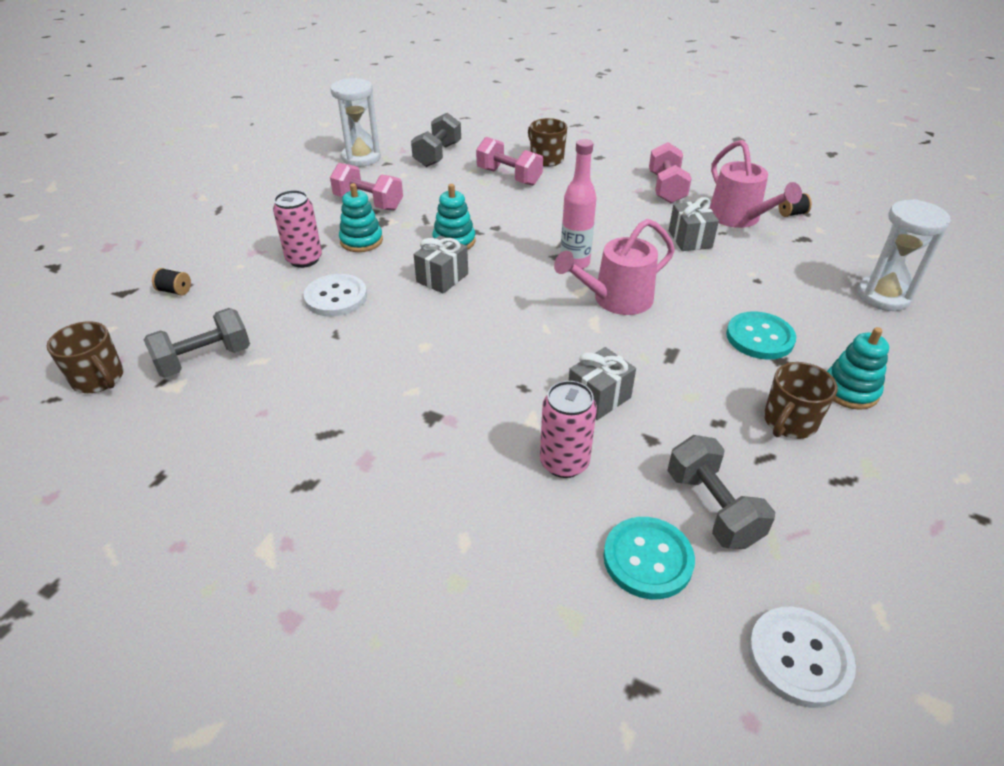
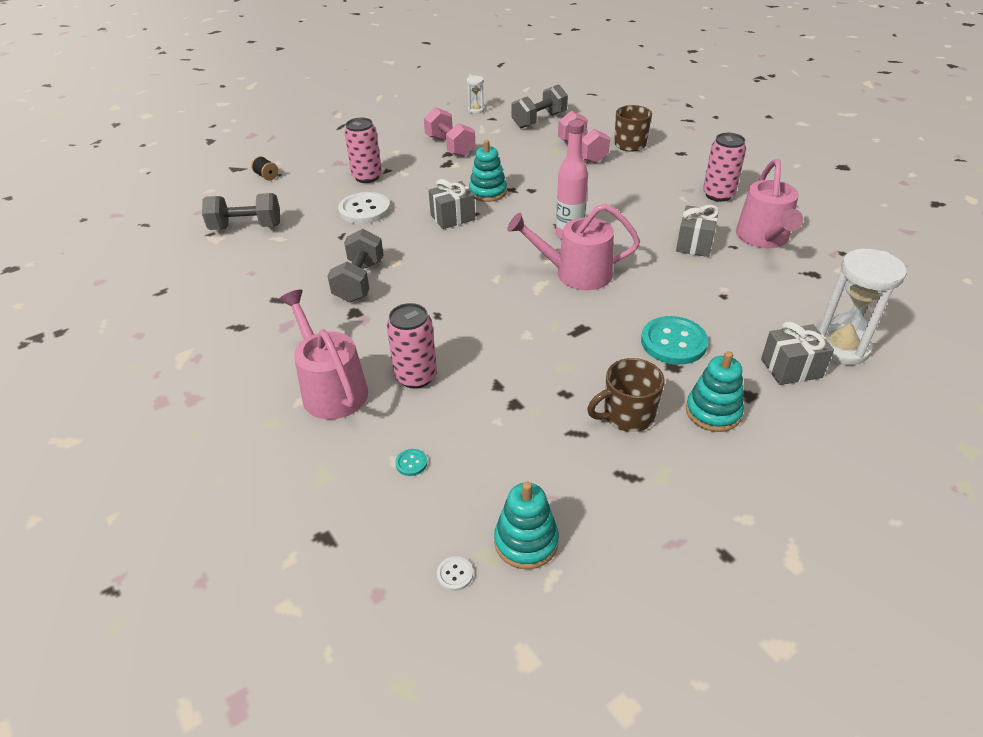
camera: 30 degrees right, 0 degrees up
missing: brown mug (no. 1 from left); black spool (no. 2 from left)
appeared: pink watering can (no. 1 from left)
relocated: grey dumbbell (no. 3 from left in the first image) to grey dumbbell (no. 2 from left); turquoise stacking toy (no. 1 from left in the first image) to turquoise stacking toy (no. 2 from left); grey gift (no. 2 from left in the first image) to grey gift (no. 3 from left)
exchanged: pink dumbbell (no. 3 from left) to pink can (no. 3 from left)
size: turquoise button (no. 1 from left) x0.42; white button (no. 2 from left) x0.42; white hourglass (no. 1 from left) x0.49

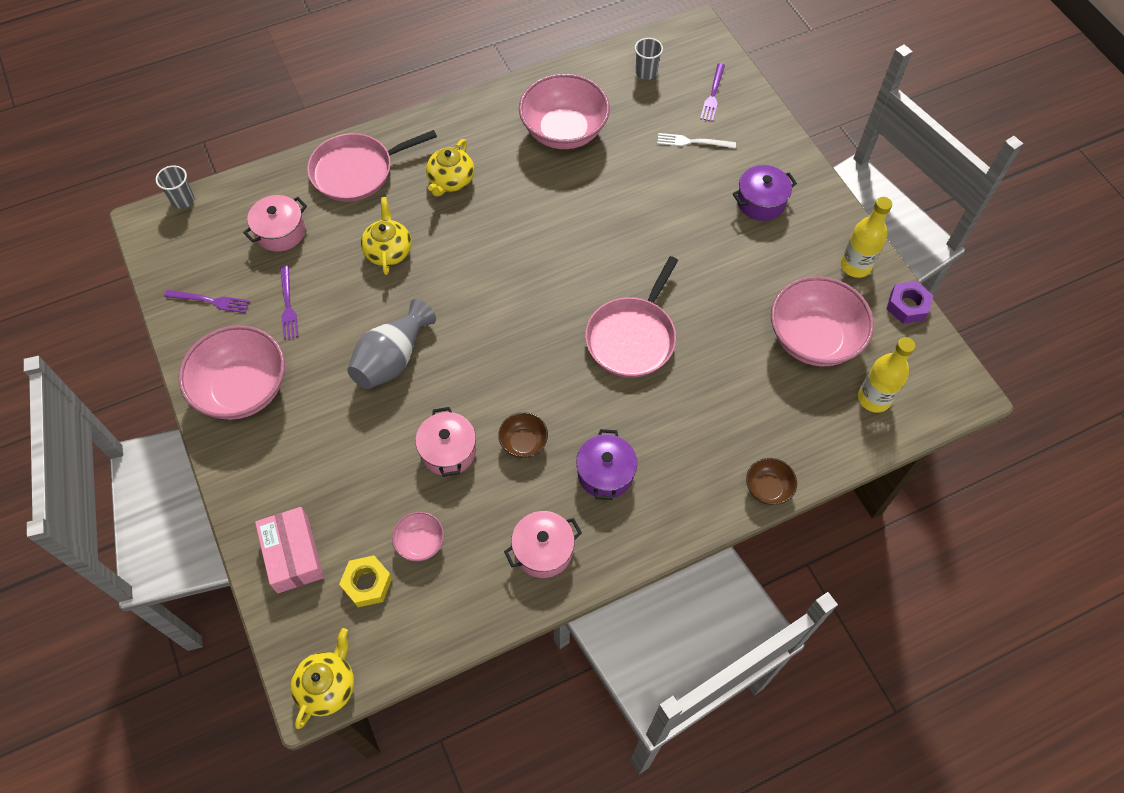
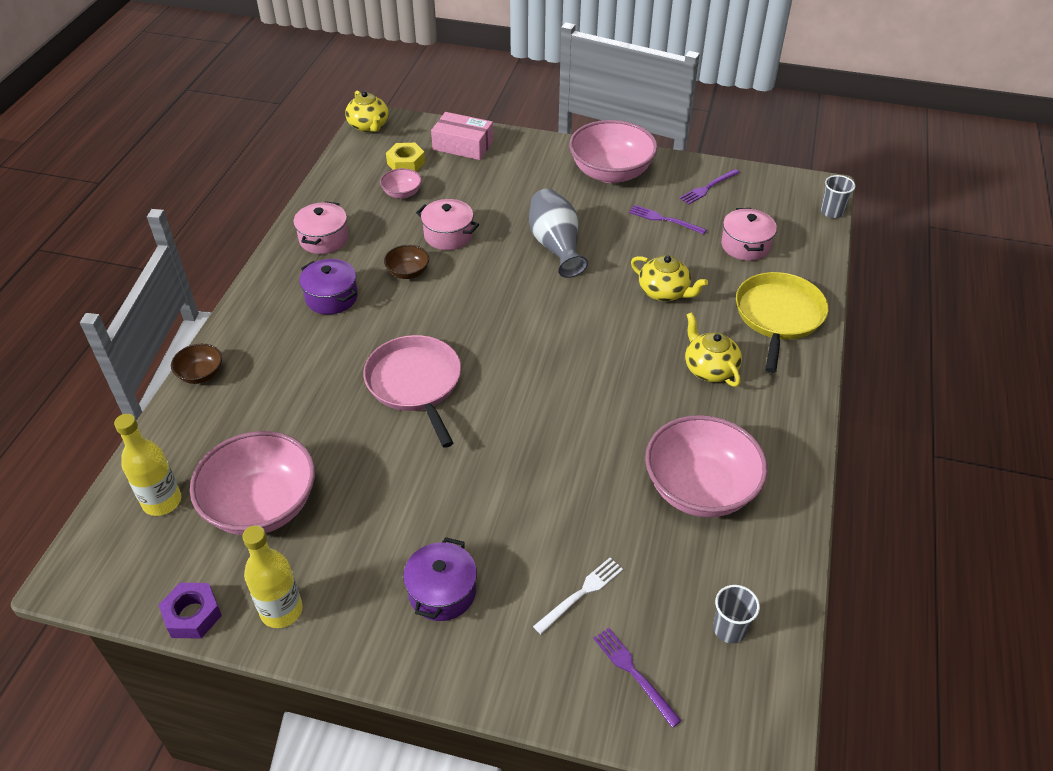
camera: 130 degrees right, 15 degrees down
colour: pink pan (no. 1 from left) to yellow pan

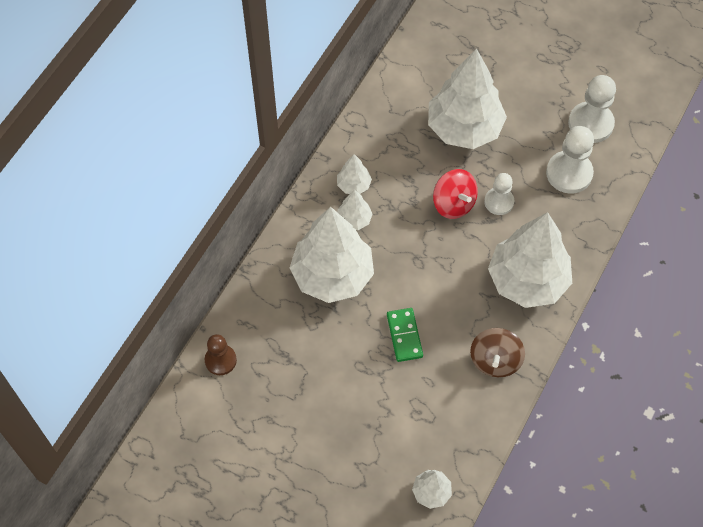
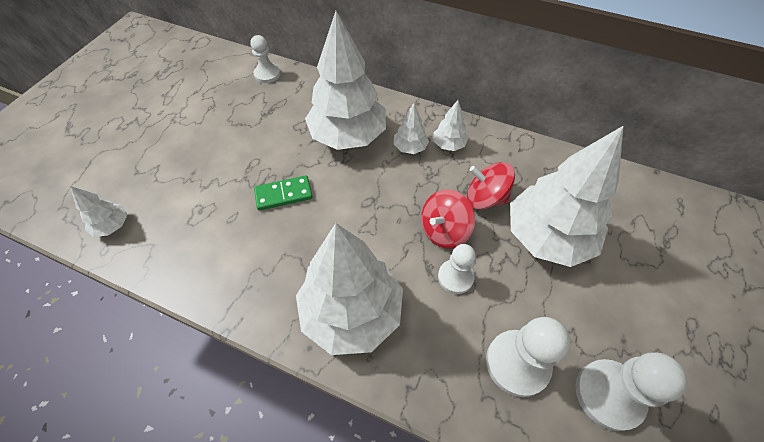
camera: 85 degrees right, 5 degrees down
missing: brown spinning top
appeared: red spinning top (no. 2 from left)
colour: brown pawn to white pawn (no. 1 from left)

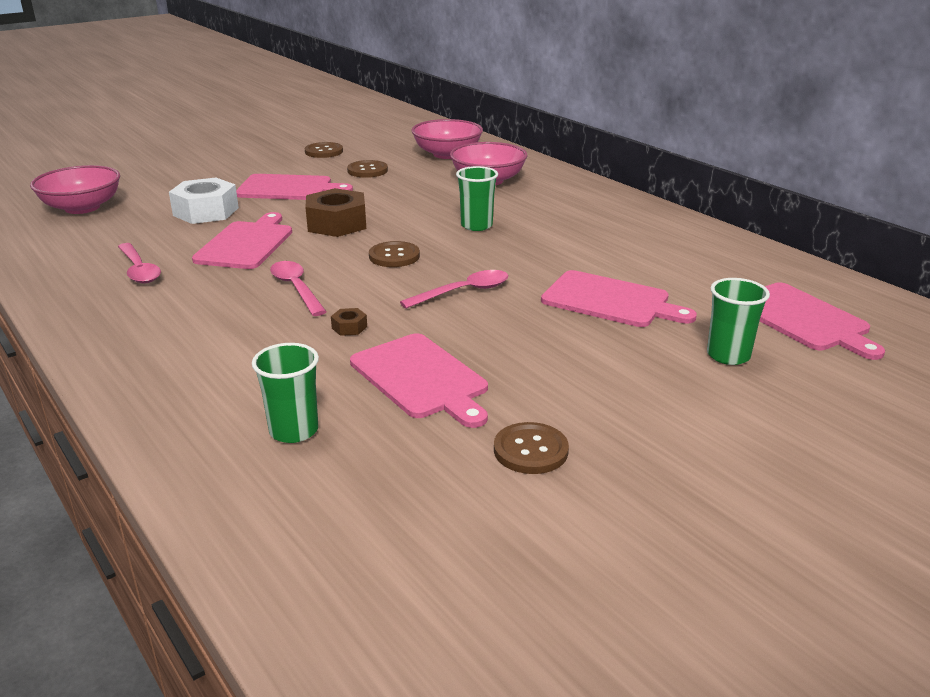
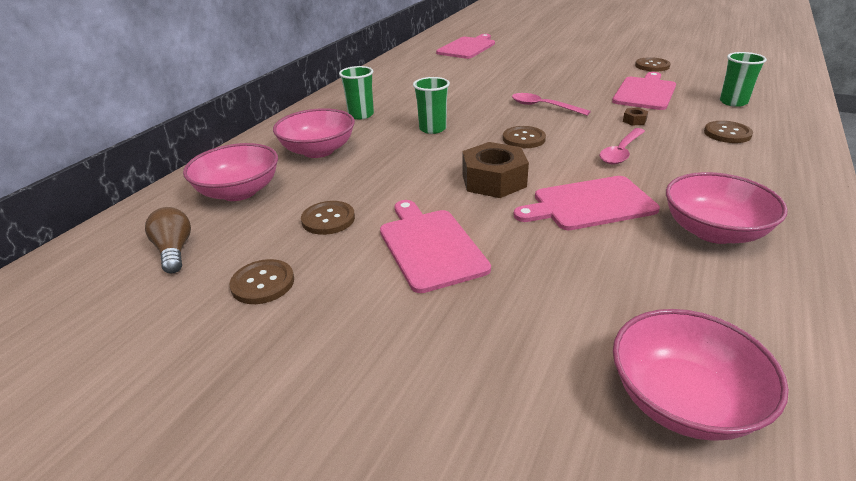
camera: 115 degrees left, 5 degrees up
missing: white nut; pink cutting board (no. 4 from left)
appeared: brown light bulb; brown button (no. 5 from left)
relocated: green cup (no. 3 from left in the first image) to green cup (no. 1 from left)
exchanged: pink spoon (no. 1 from left) to pink bowl (no. 4 from left)

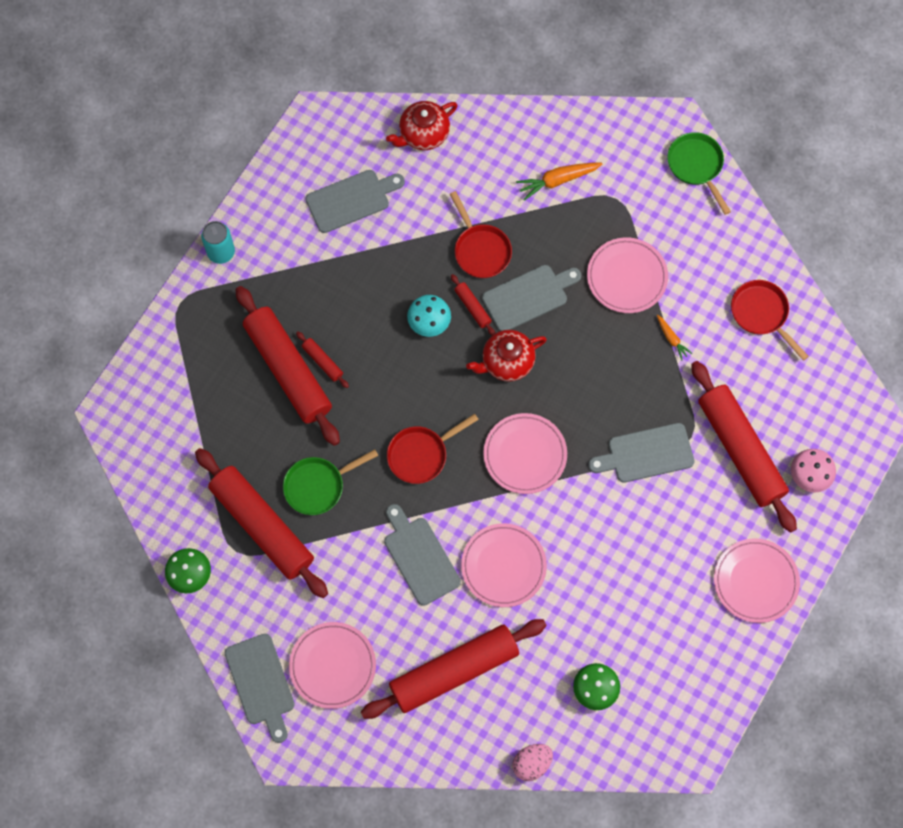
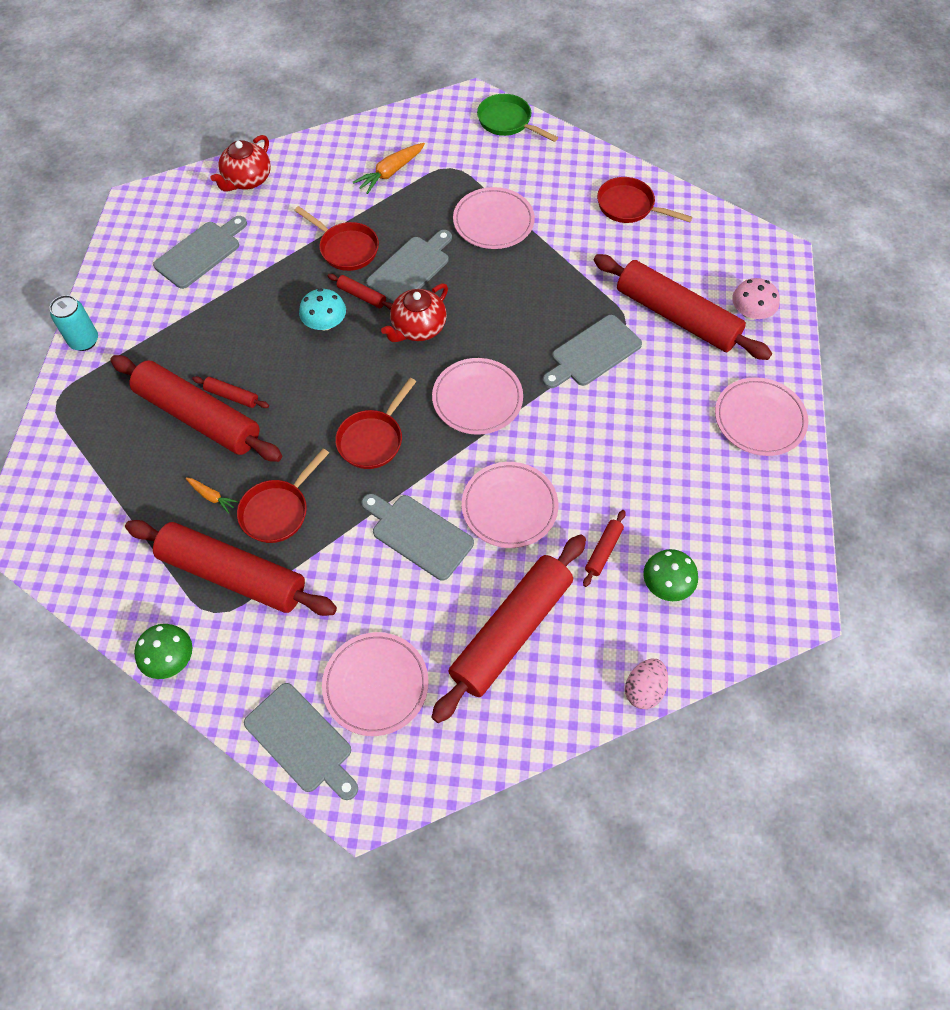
camera: 25 degrees left, 10 degrees down
appeared: red rolling pin (no. 6 from left)
relocated: orange carrot (no. 2 from left in the first image) to orange carrot (no. 1 from left)
colour: green pan (no. 1 from left) to red pan (no. 1 from left)

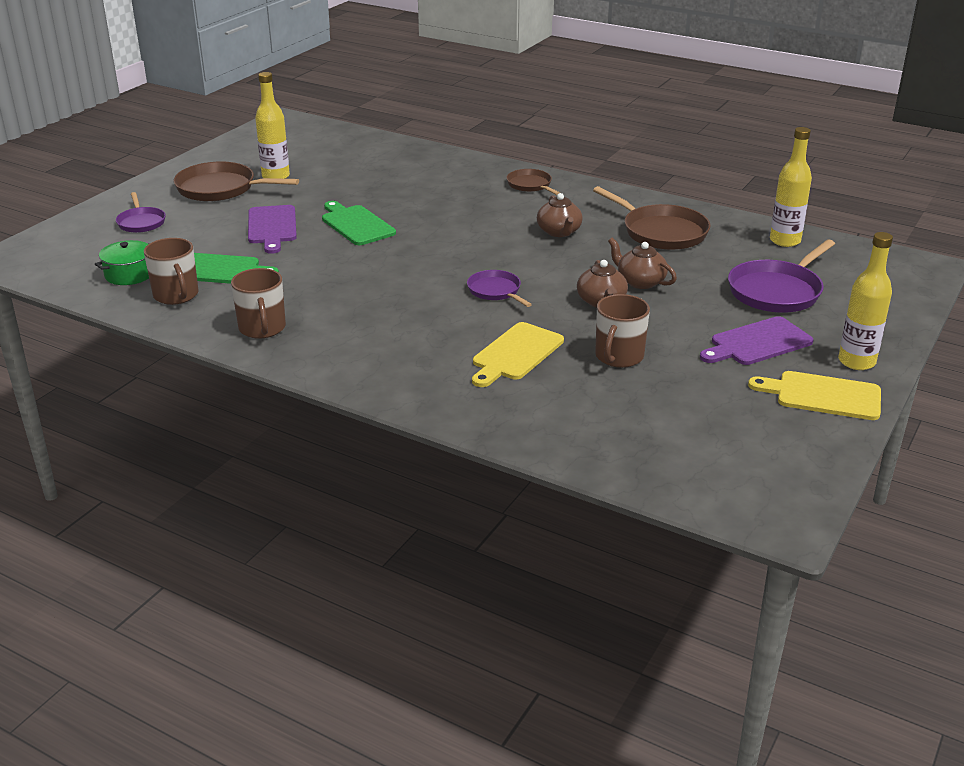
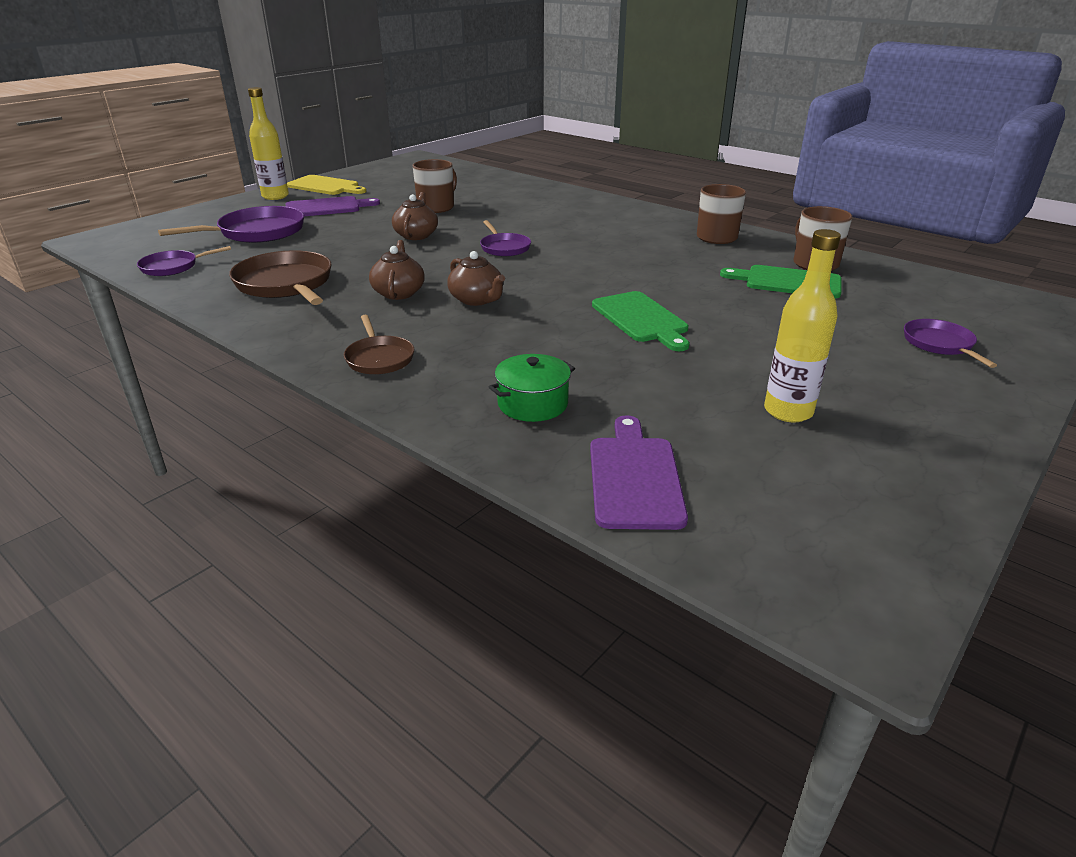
camera: 170 degrees left, 0 degrees up
missing: brown pan (no. 1 from left); yellow cutting board (no. 1 from left)
relocated: brown teapot (no. 3 from left); green pot; purple cutting board (no. 1 from left in the first image) to purple cutting board (no. 2 from left)
exchanged: yellow bottle (no. 2 from left) to purple pan (no. 1 from left)

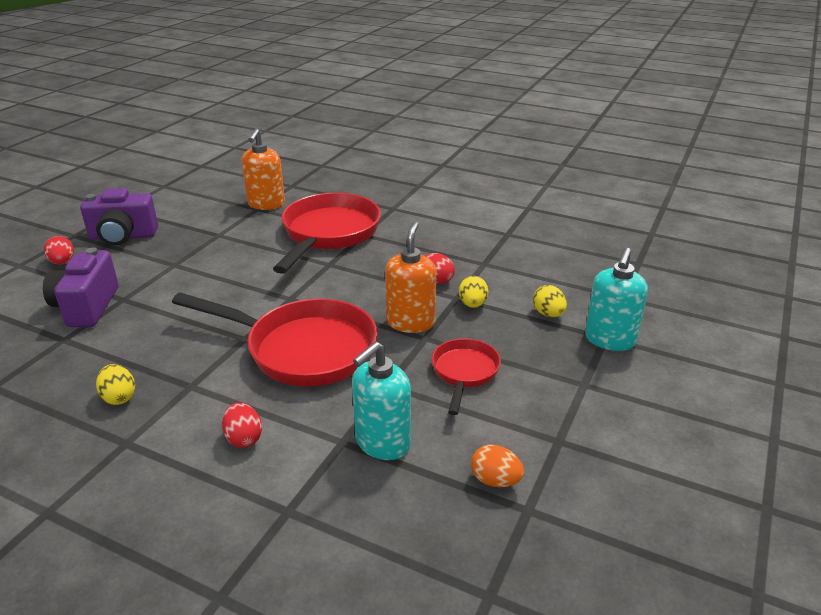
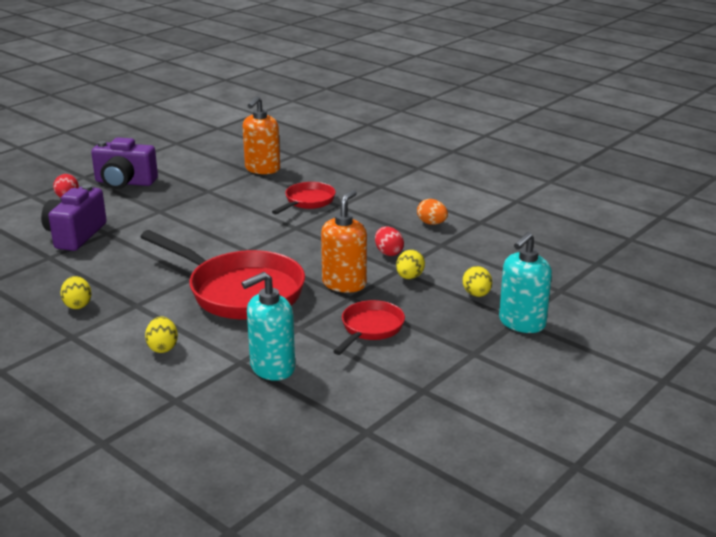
camera: 15 degrees right, 5 degrees down
relocated: orange egg
colour: red egg (no. 2 from left) to yellow egg (no. 2 from left)
size: red pan (no. 2 from left) x0.52

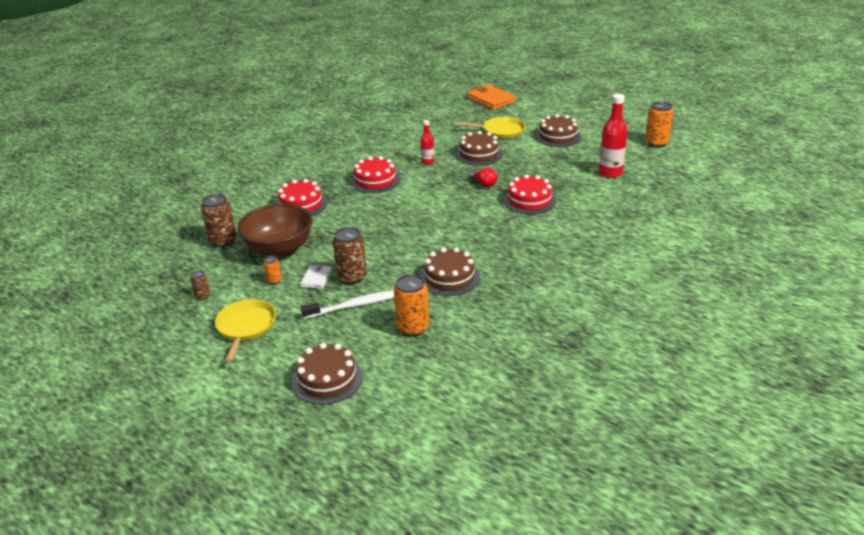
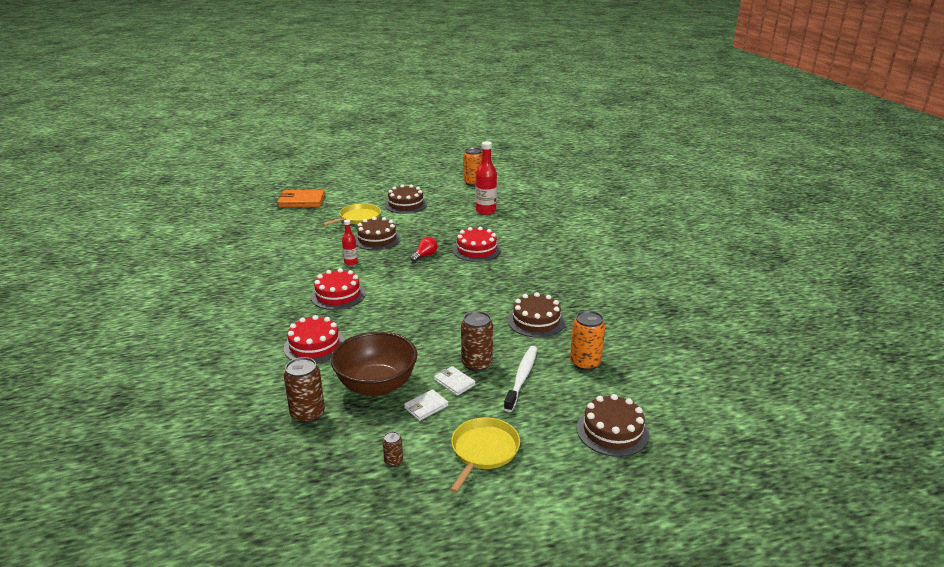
camera: 55 degrees left, 5 degrees down
exchanged: orange can (no. 1 from left) to white wallet (no. 1 from left)
spun: red light bulb 45 degrees counterclockwise; yellow pan (no. 1 from left in the first image) 75 degrees clockwise

